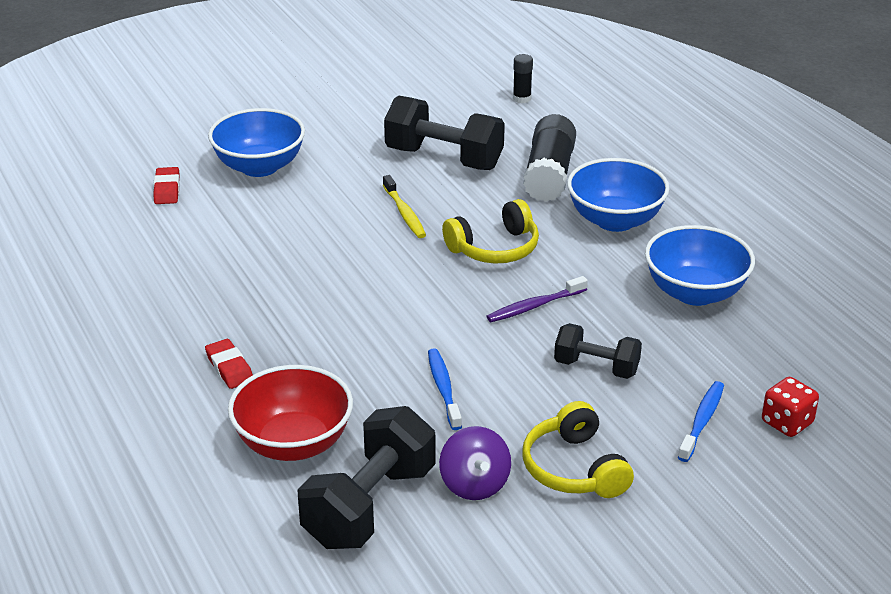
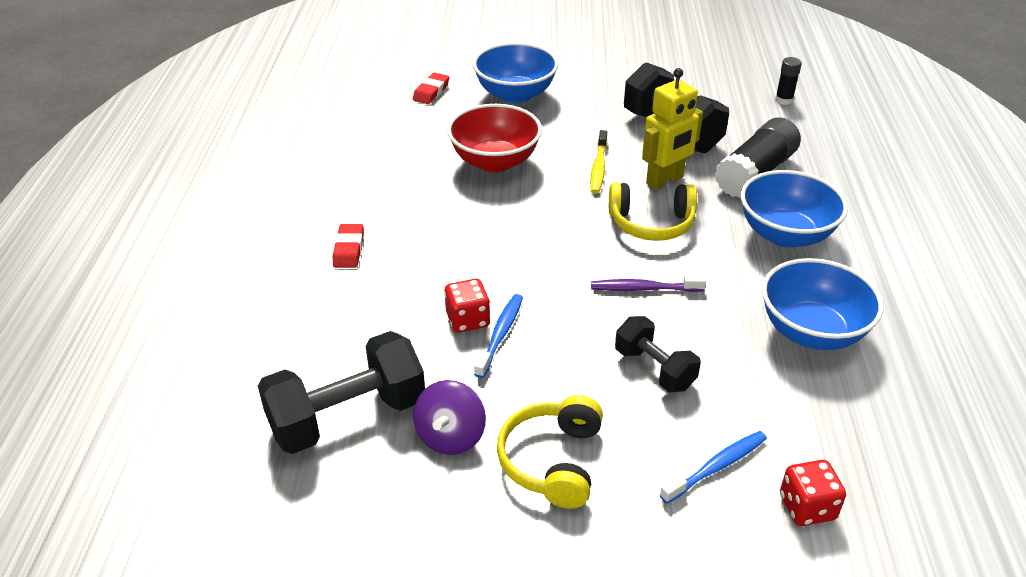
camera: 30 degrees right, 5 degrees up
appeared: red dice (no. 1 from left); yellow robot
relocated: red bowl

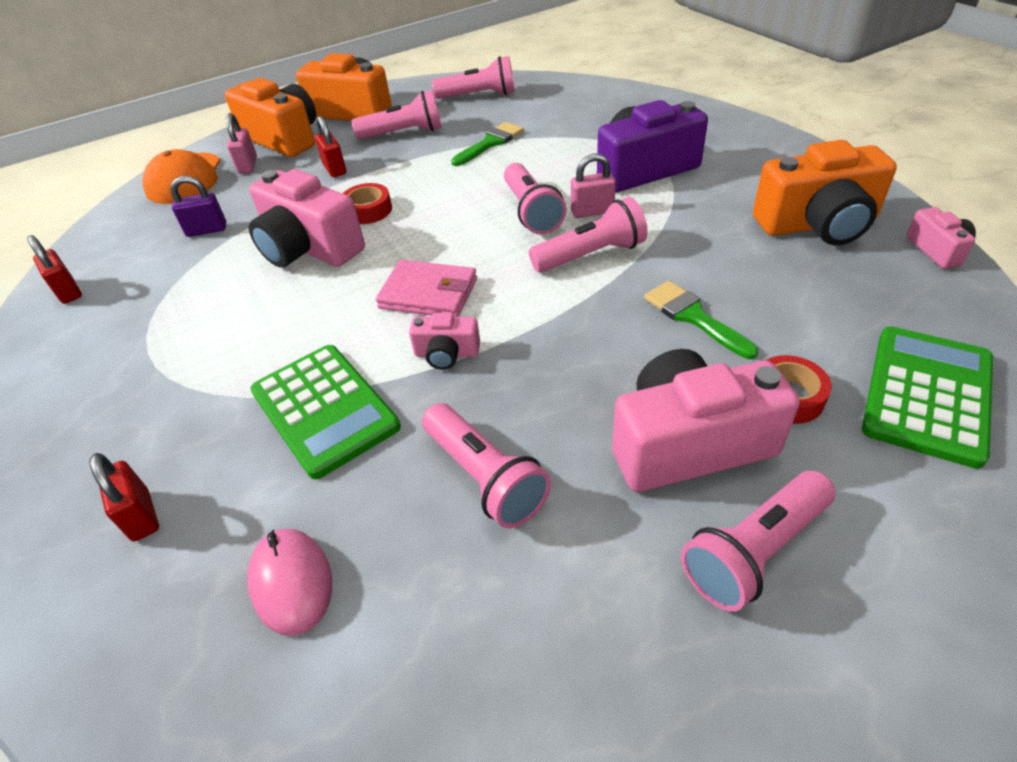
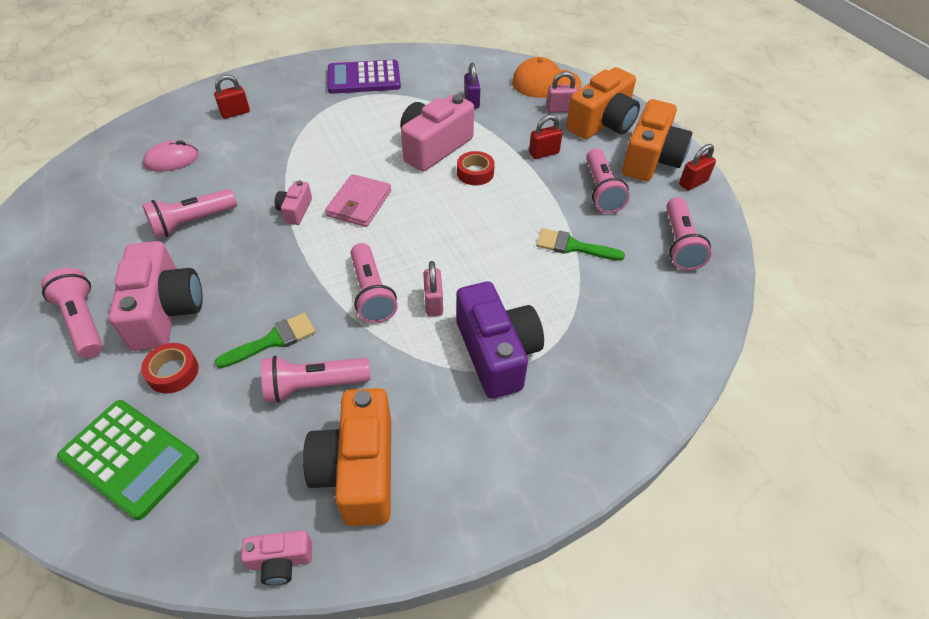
camera: 90 degrees right, 5 degrees up
missing: green calculator (no. 1 from left)
appeared: purple calculator
relocated: pink flashlight (no. 4 from left in the first image) to pink flashlight (no. 3 from left); red padlock (no. 1 from left in the first image) to red padlock (no. 3 from left)
spun: green brush (no. 1 from left in the first image) 150 degrees clockwise

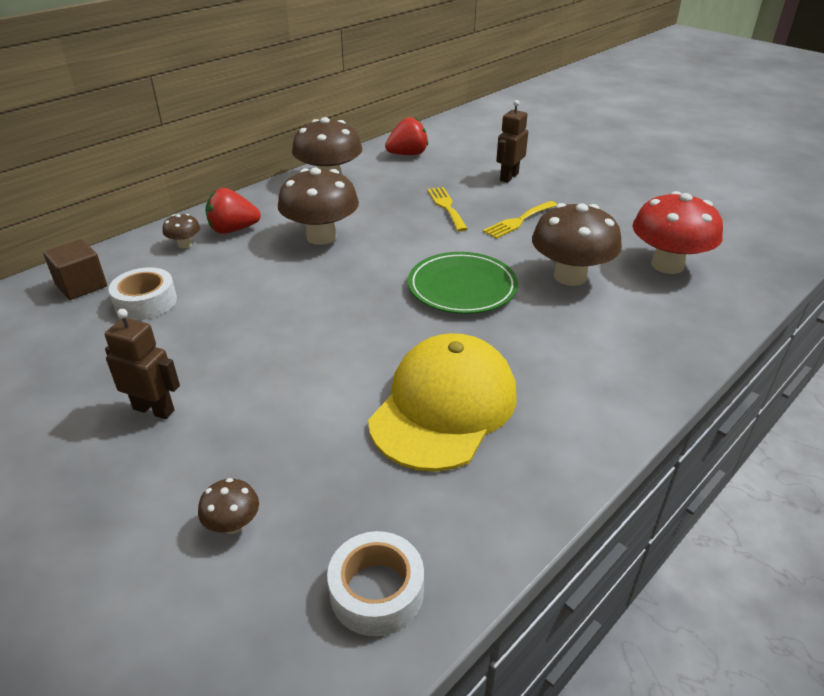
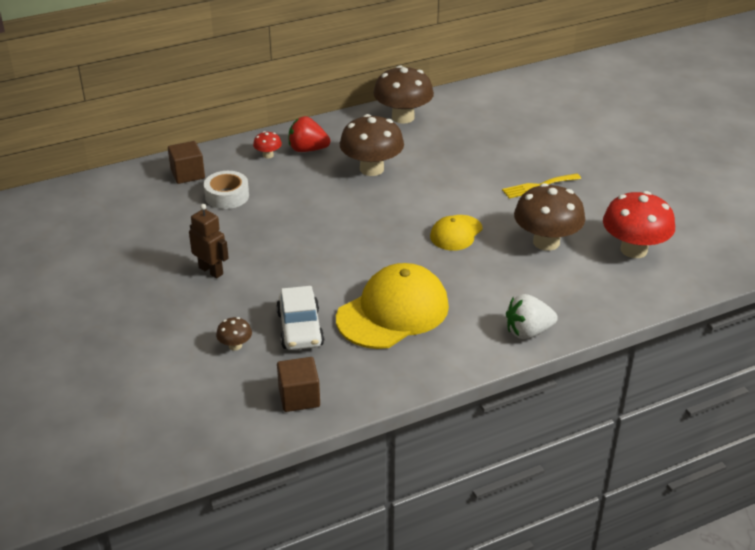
camera: 20 degrees right, 0 degrees up
missing: red strawberry (no. 2 from left); yellow fork (no. 1 from left); brown robot (no. 2 from left)
appeared: white car; white strawberry
exchanged: white tape (no. 2 from left) to brown cube (no. 2 from left); green plate to yellow cap (no. 2 from left)
colour: brown mushroom (no. 1 from left) to red mushroom (no. 1 from left)

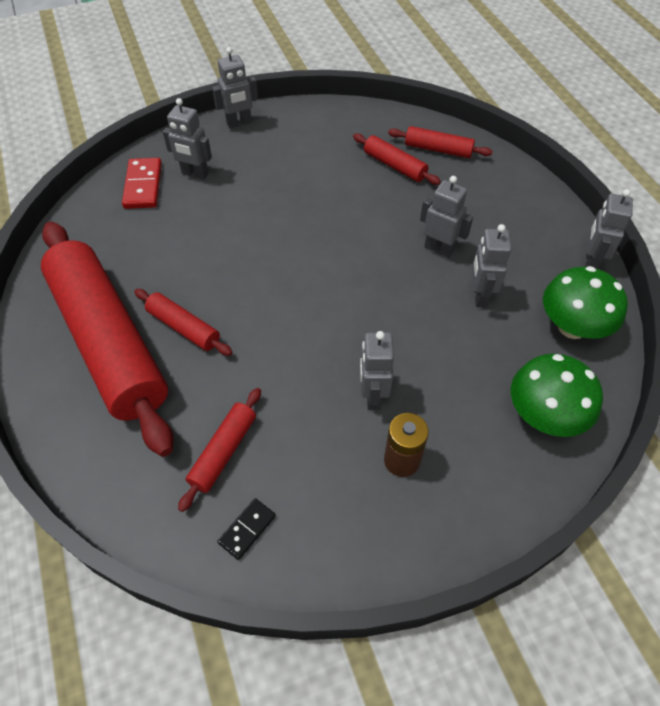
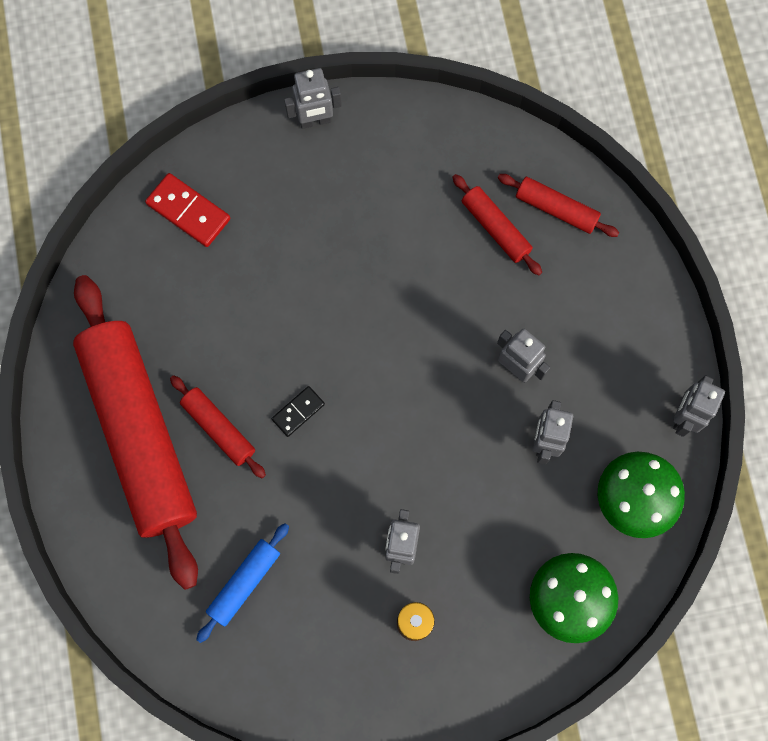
camera: 10 degrees right, 20 degrees up
missing: grey robot (no. 1 from left)
relocated: black domino
colour: red rolling pin (no. 3 from left) to blue rolling pin
spun: red domino 60 degrees counterclockwise

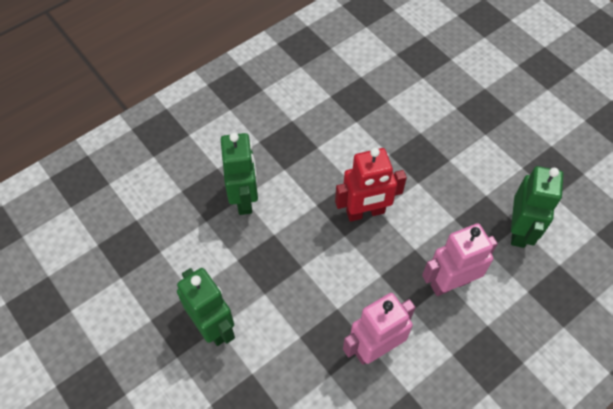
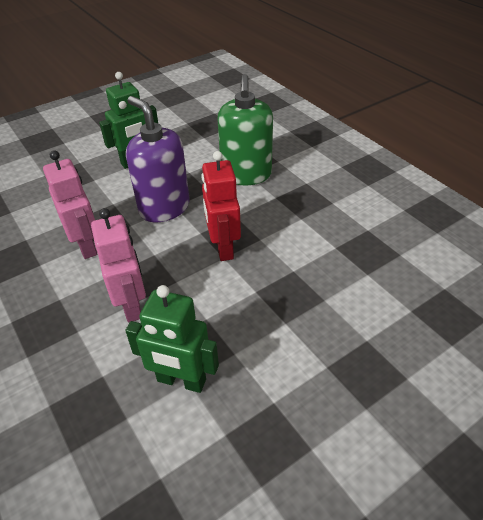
camera: 95 degrees right, 15 degrees down
appeared: purple soap dispenser
exchanged: green robot (no. 2 from left) to green soap dispenser

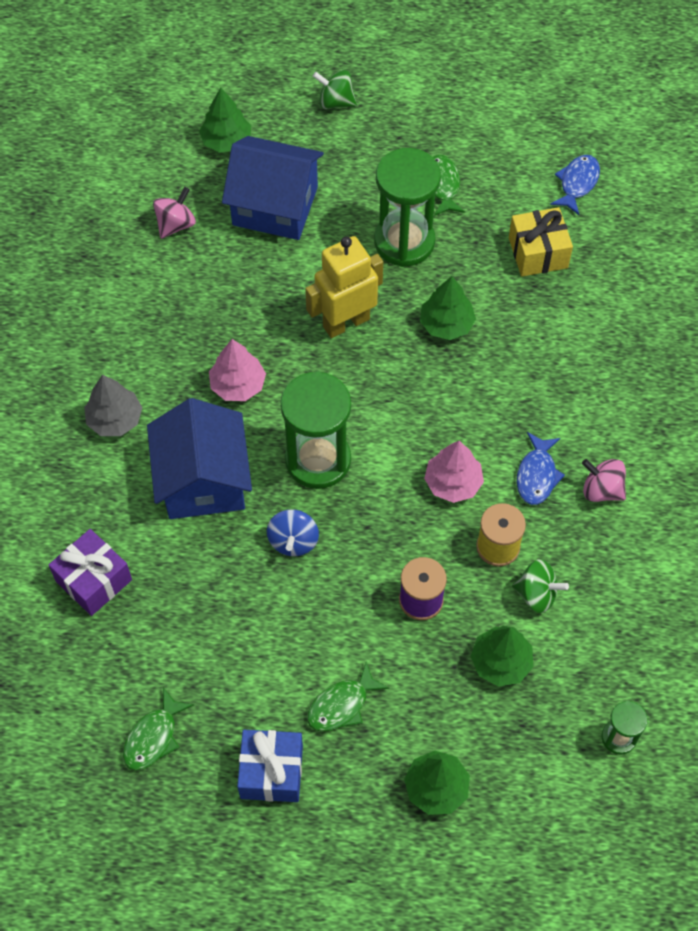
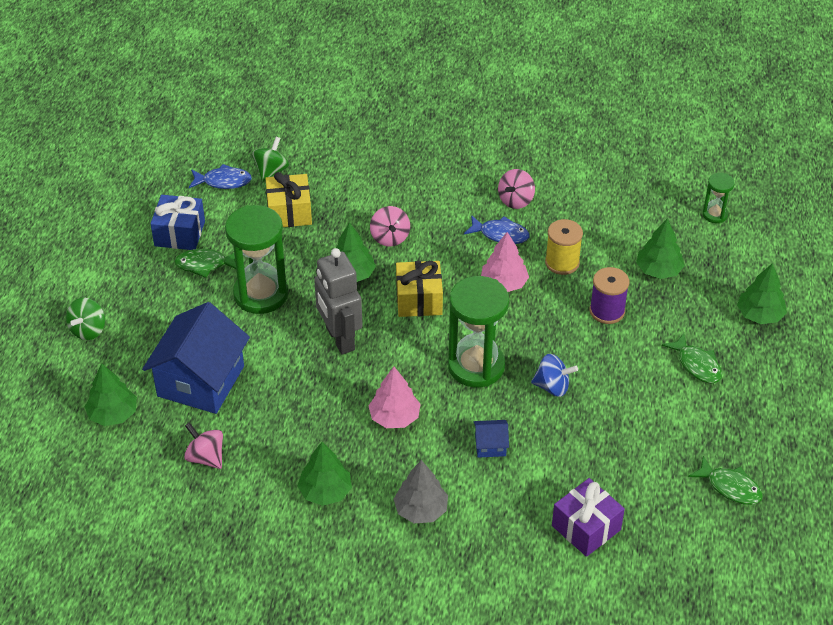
camera: 85 degrees left, 15 degrees down
appeared: green tree (no. 2 from left); pink spinning top (no. 2 from left); yellow gift (no. 2 from left)
relocated: blue gift; green spinning top (no. 2 from left)
colour: yellow robot to grey robot
spun: blue fish (no. 2 from left in the first image) 150 degrees clockwise
size: blue house (no. 1 from left in the first image) x0.41

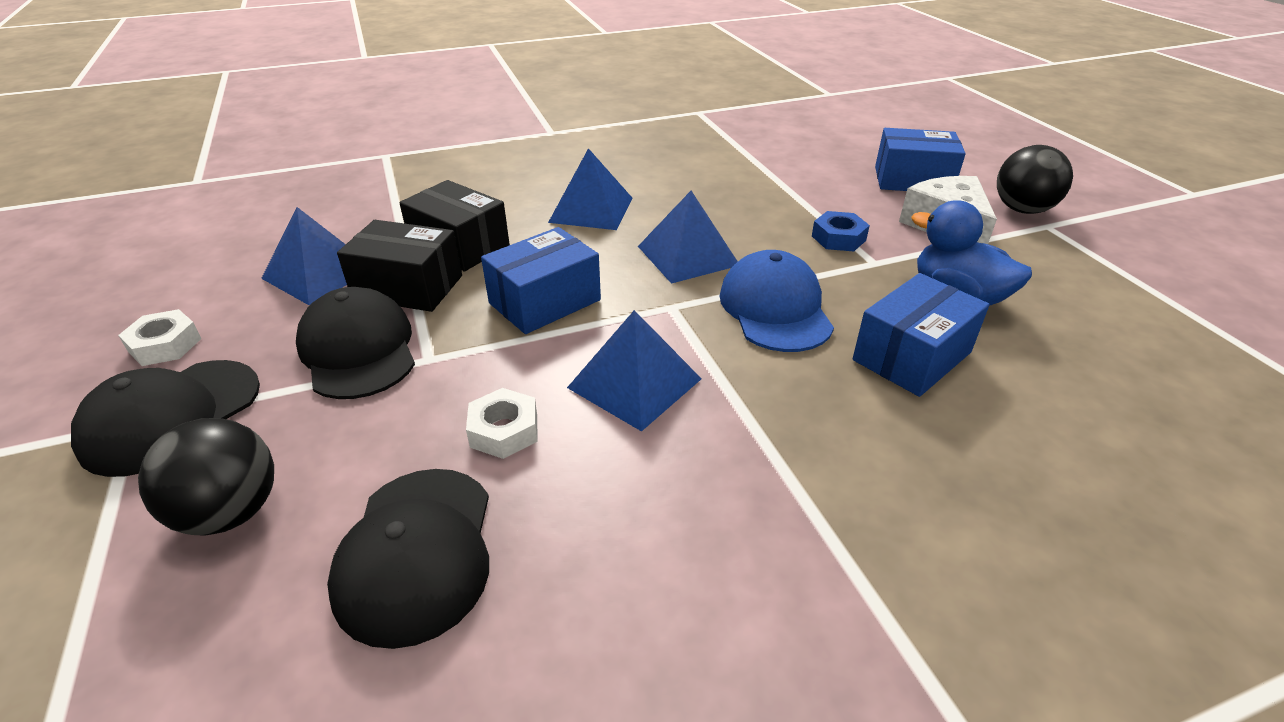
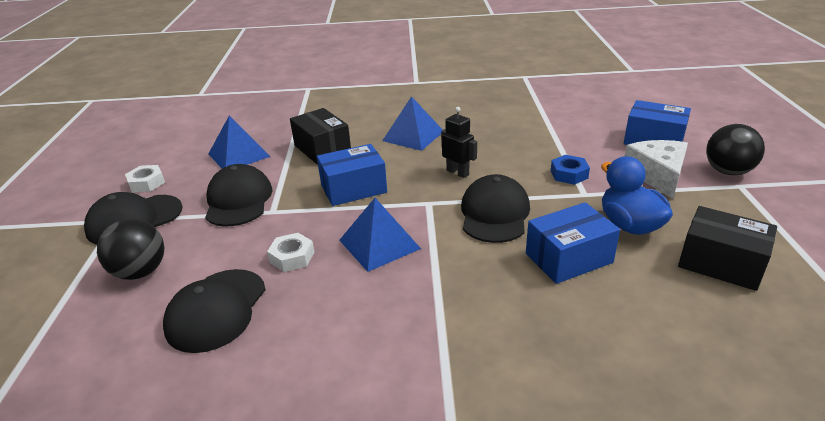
camera: 20 degrees right, 5 degrees down
relocated: black box (no. 1 from left in the first image) to black box (no. 2 from left)
exchanged: blue pyramid (no. 4 from left) to black robot
colour: blue cap to black cap (no. 4 from left)

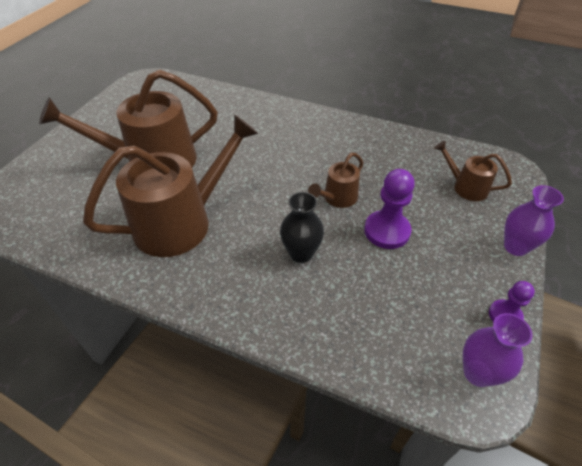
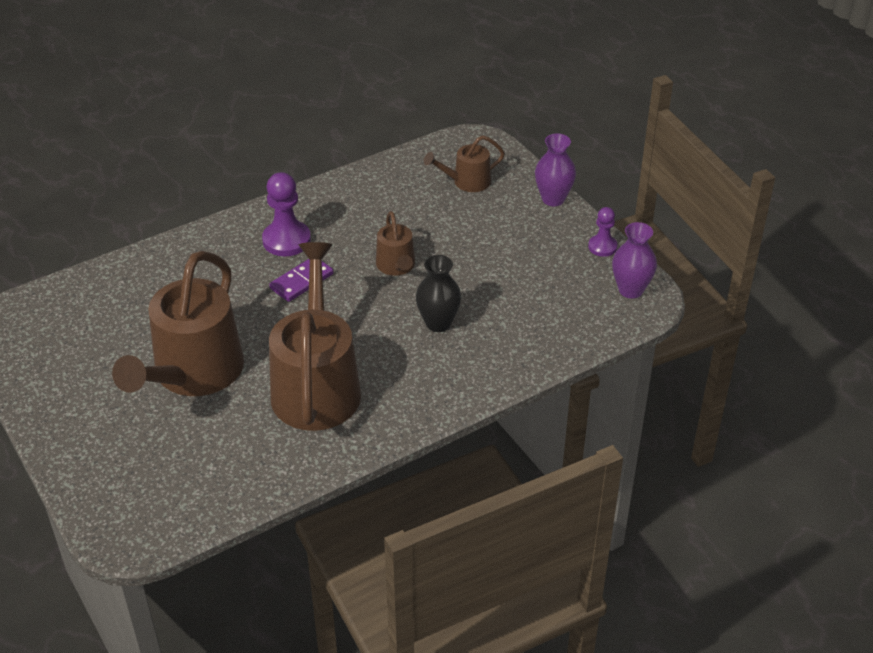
camera: 55 degrees left, 5 degrees down
appeared: purple domino
relocated: purple pawn (no. 1 from left)

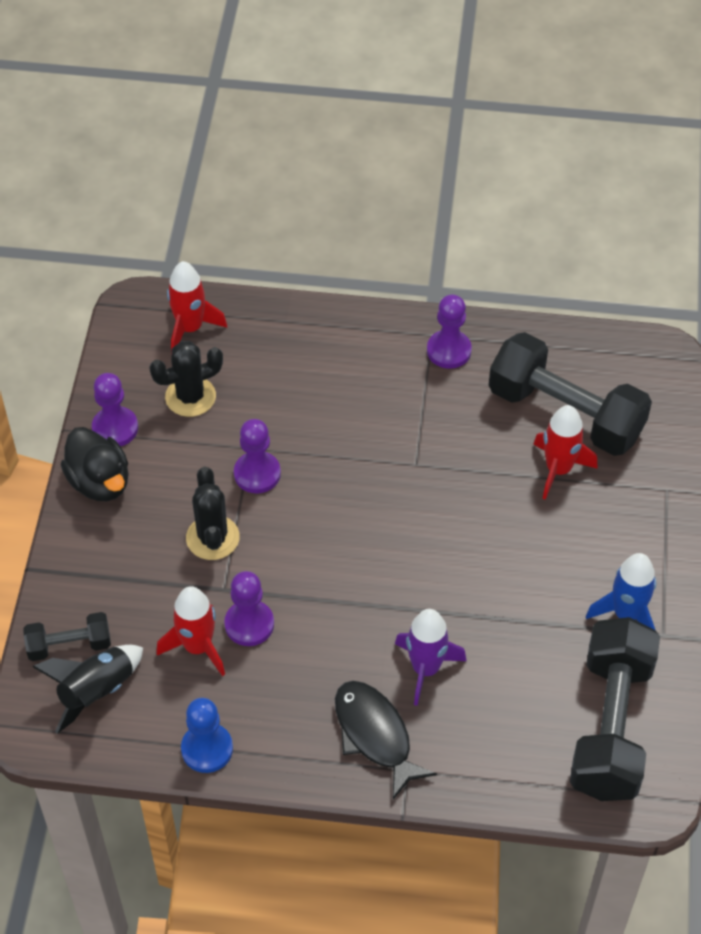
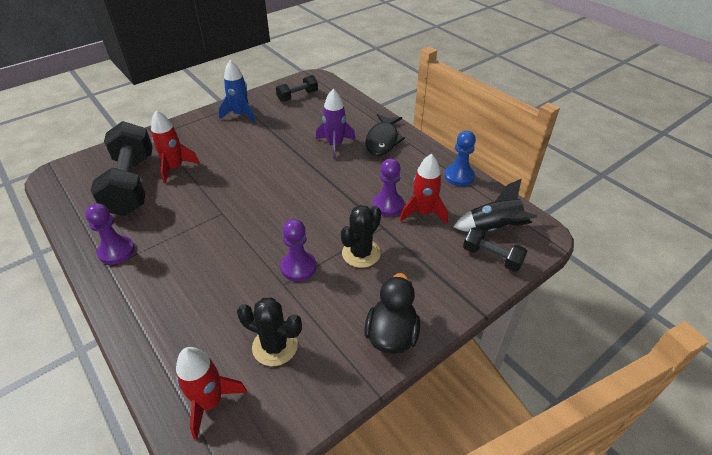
camera: 135 degrees left, 10 degrees down
missing: purple pawn (no. 1 from left)
size: black dumbbell (no. 3 from left in the first image) x0.49

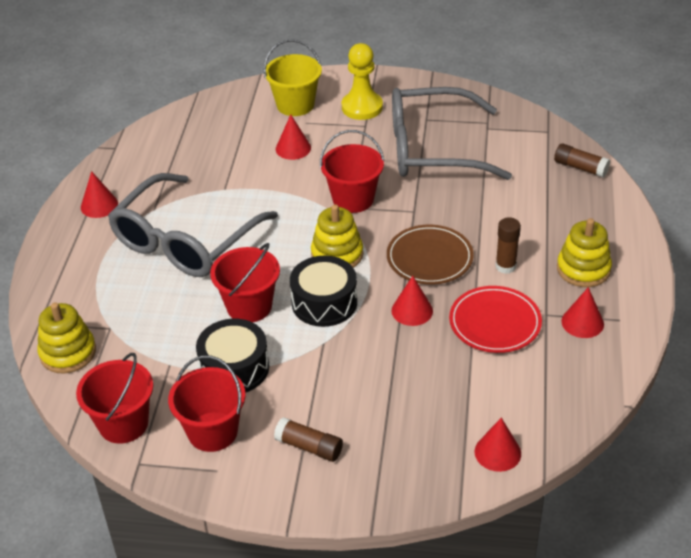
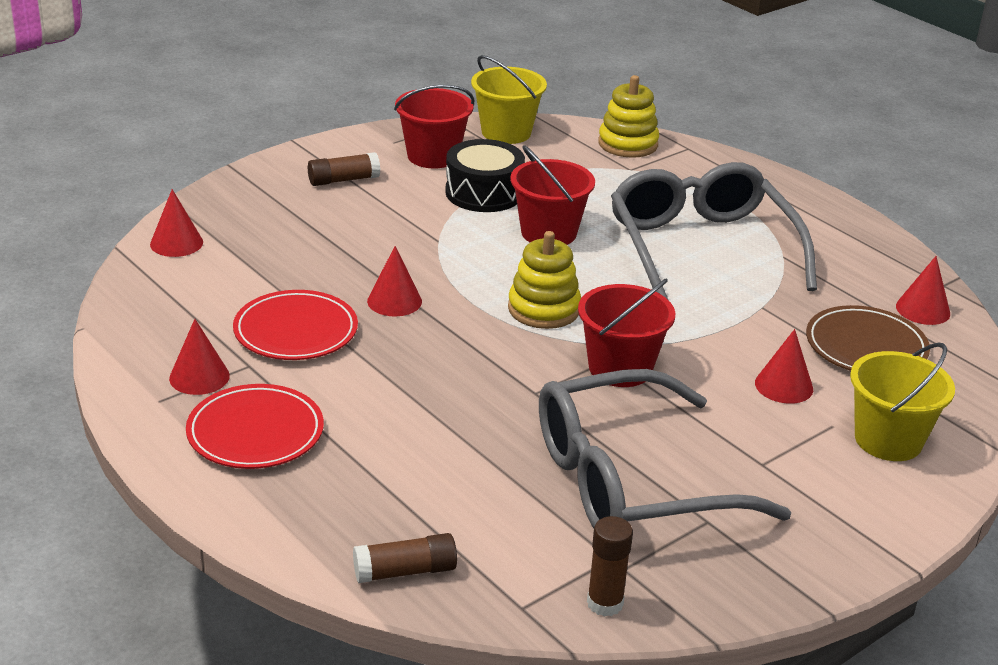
camera: 130 degrees right, 10 degrees down
missing: black drum (no. 2 from left); yellow pawn
relocated: brown glue stick (no. 2 from left in the first image) to brown glue stick (no. 3 from left); brown plate; red cone (no. 1 from left in the first image) to red cone (no. 5 from left)
exchanged: yellow stacking toy (no. 3 from left) to red plate (no. 1 from left)
colour: red bucket (no. 1 from left) to yellow bucket (no. 1 from left)
spun: grey glasses (no. 2 from left in the first image) 150 degrees counterclockwise

